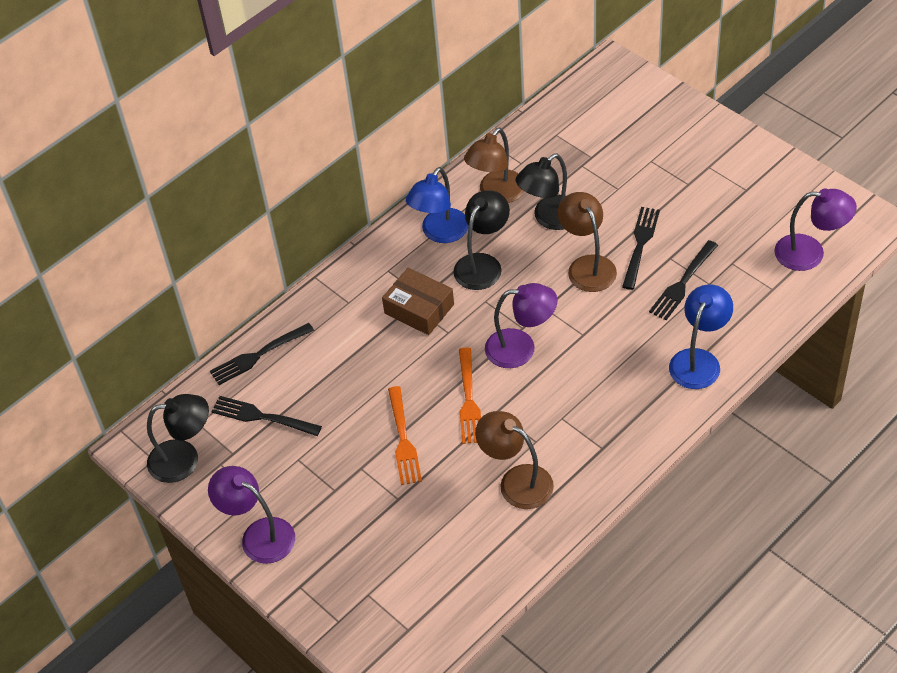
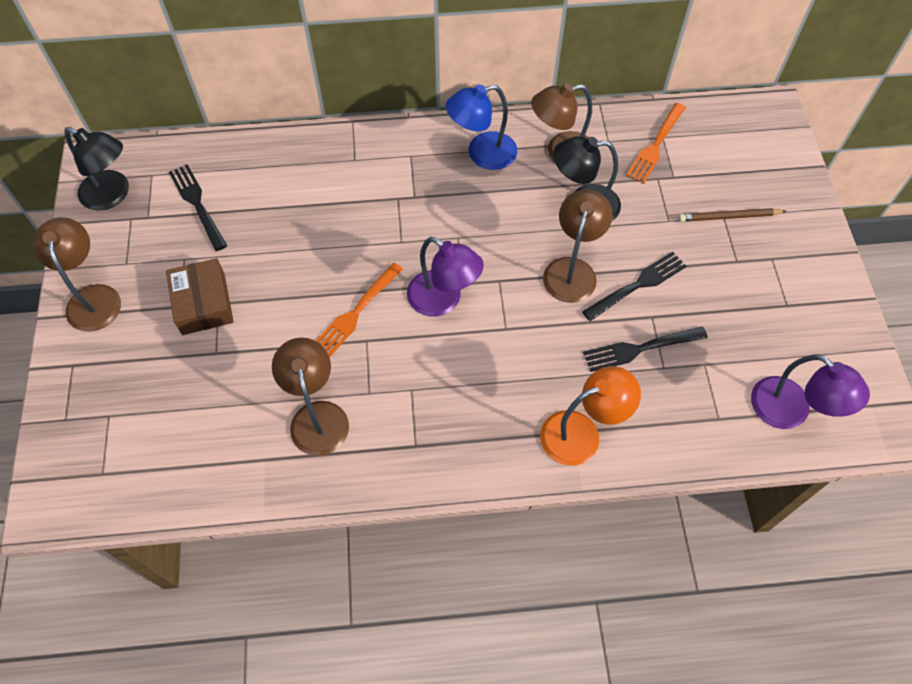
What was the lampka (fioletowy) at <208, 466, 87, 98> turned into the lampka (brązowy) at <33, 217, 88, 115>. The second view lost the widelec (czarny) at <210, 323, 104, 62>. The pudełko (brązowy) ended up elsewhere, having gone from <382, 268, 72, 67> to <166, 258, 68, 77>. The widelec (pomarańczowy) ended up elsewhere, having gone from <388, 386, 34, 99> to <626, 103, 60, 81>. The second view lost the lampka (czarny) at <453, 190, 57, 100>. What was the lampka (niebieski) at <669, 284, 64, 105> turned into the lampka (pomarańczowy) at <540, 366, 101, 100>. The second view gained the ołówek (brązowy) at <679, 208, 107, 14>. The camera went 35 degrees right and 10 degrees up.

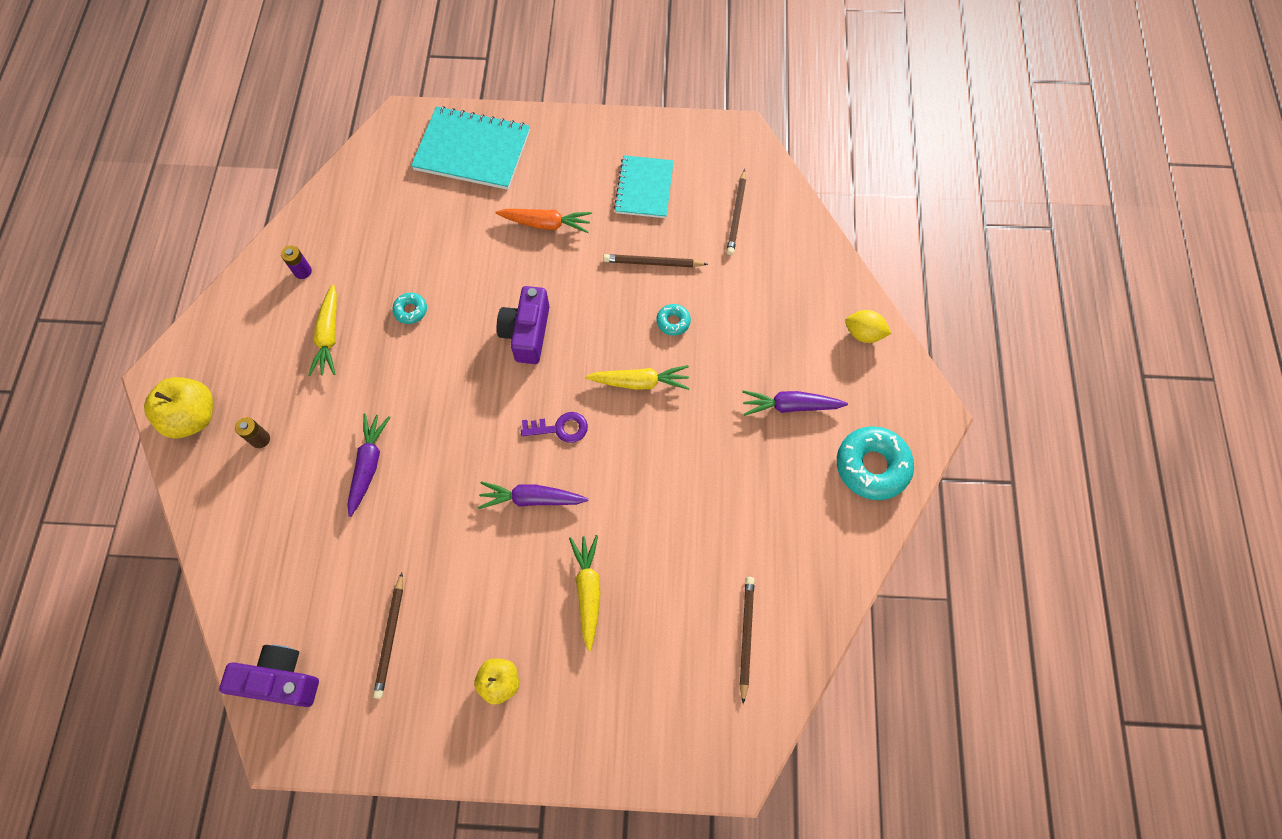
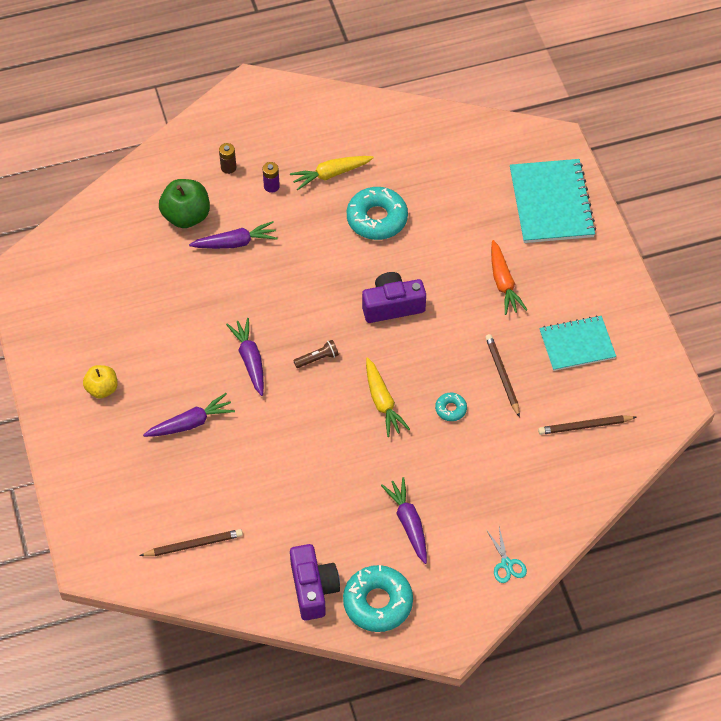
The second view lost the jabłko (żółty) at <144, 377, 69, 61>. The aparat fotograficzny (fioletowy) ended up elsewhere, having gone from <219, 645, 100, 62> to <290, 544, 50, 76>. The bateria (fioletowy) ended up elsewhere, having gone from <281, 245, 31, 34> to <263, 162, 17, 31>. The second view lost the ołówek (brązowy) at <373, 572, 30, 127>. The size of the donut (turkusowy) at <392, 293, 35, 31> changed by a factor of 2.07. Where the klucz (fioletowy) stood at <521, 412, 67, 31>, the latarka (brązowy) came to stand at <293, 340, 46, 28>. What was the marchewka (żółty) at <569, 535, 32, 116> turned into the marchewka (fioletowy) at <143, 393, 92, 44>. Where the cytryna (żółty) stood at <845, 310, 47, 33>, the nożyczki (turkusowy) came to stand at <487, 527, 40, 56>. The second view gained the jabłko (zielony) at <159, 179, 51, 49>. The camera went 70 degrees right and 10 degrees down.

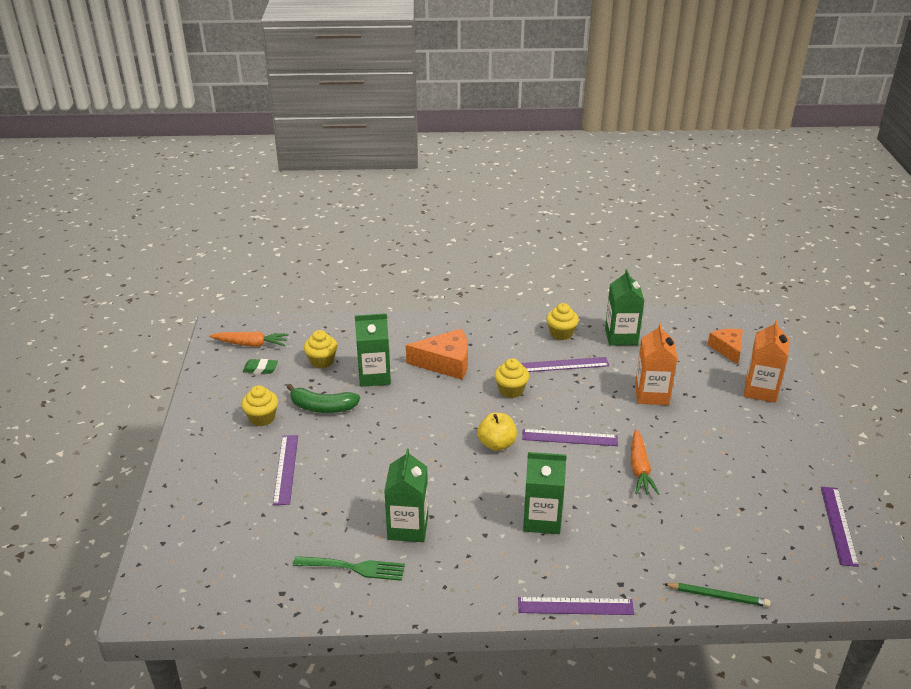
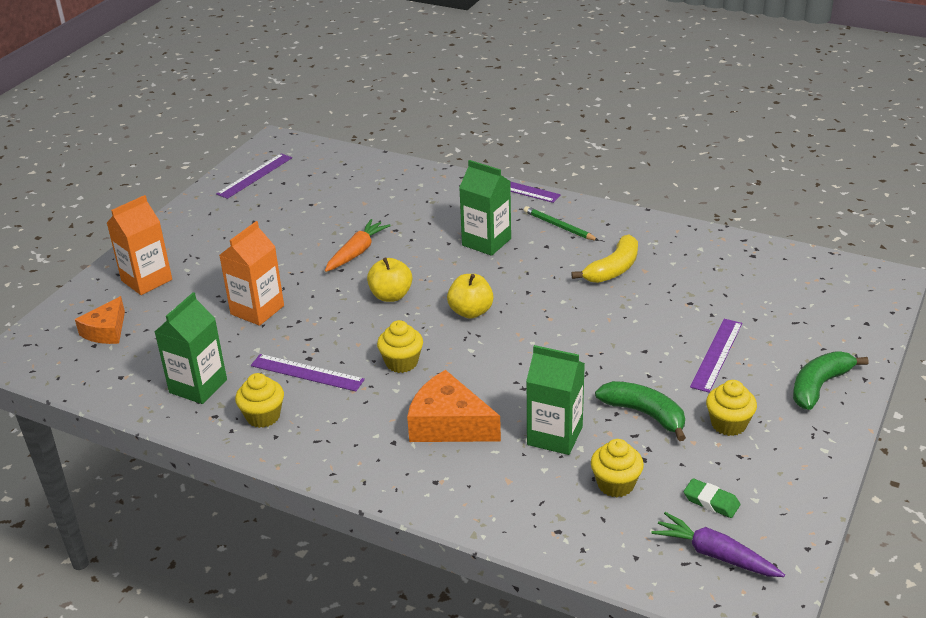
What was the marchewka (pomarańczowy) at <209, 332, 80, 15> turned into the marchewka (fioletowy) at <652, 512, 133, 65>. The second view lost the widelec (zielony) at <293, 556, 112, 25>. Where the karton mleka (zielony) stood at <384, 449, 44, 93>, the banan (żółty) came to stand at <571, 235, 67, 48>. Where the linijka (fioletowy) stood at <522, 429, 96, 17>, the jabłko (żółty) came to stand at <367, 257, 45, 45>. The ołówek (zielony) ended up elsewhere, having gone from <664, 583, 107, 24> to <524, 206, 75, 35>. The second view gained the banan (zielony) at <793, 351, 75, 59>. The camera went 150 degrees left and 0 degrees up.

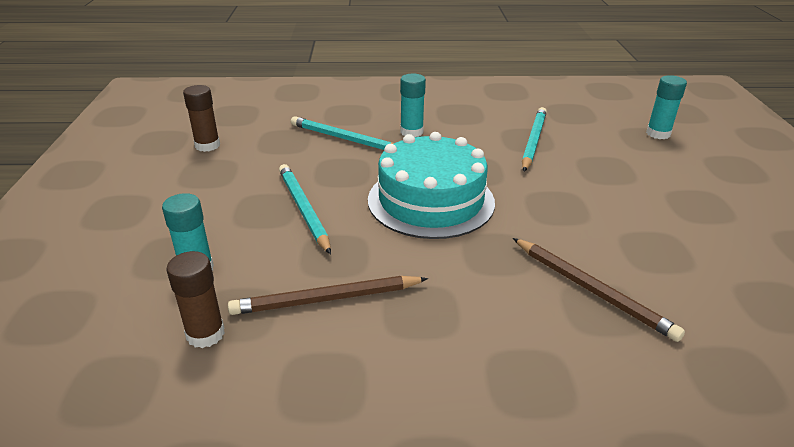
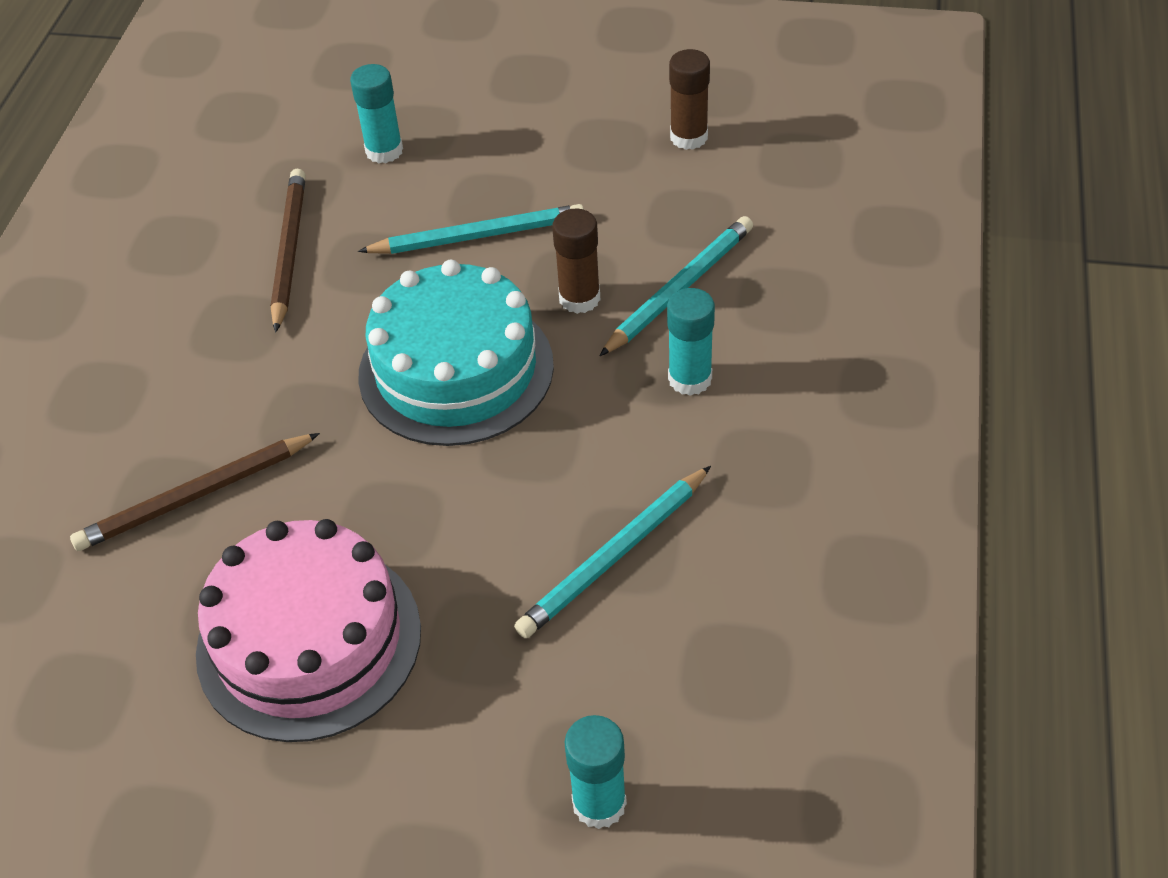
The klej w sztyfcie (brązowy) ended up elsewhere, having gone from <166, 251, 59, 97> to <552, 209, 48, 105>. The ołówek (turkusowy) at <522, 107, 25, 64> ended up facing another way, 105 degrees clockwise from before. The second view gained the tort (różowy) at <196, 519, 225, 223>. The camera went 105 degrees right and 15 degrees up.

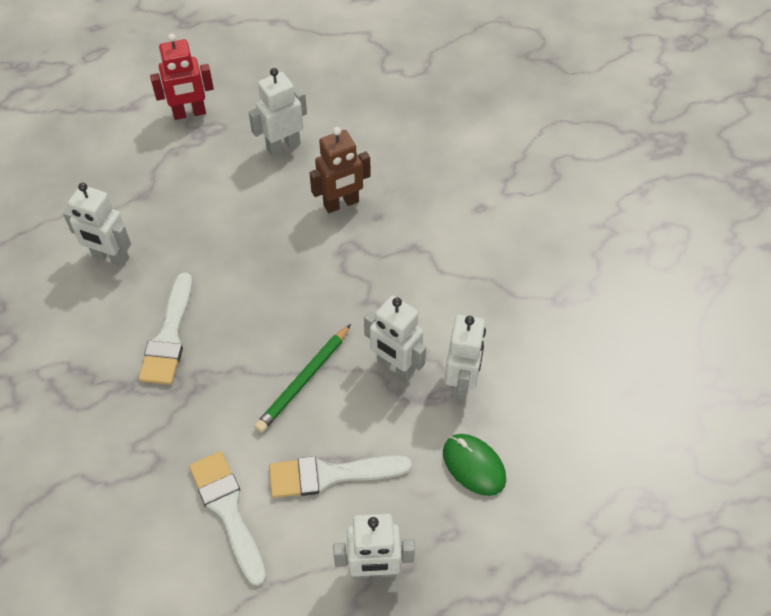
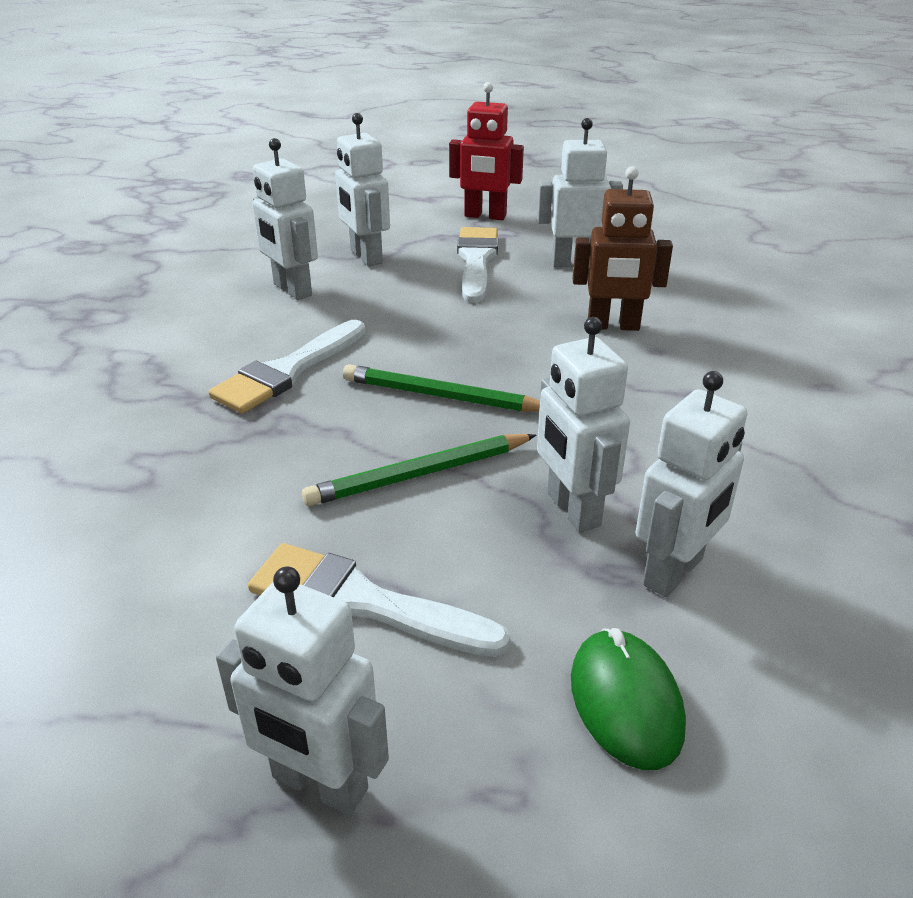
The pędzel (biały) ended up elsewhere, having gone from <189, 451, 77, 135> to <457, 227, 41, 76>. The second view gained the robot (biały) at <335, 113, 55, 153>. The second view gained the ołówek (zielony) at <343, 364, 197, 48>. The camera went 30 degrees right and 20 degrees down.

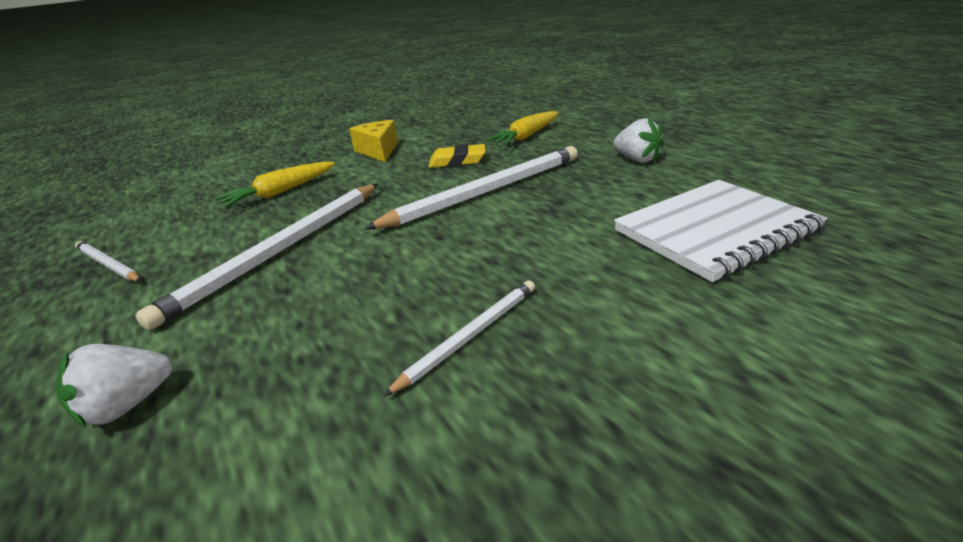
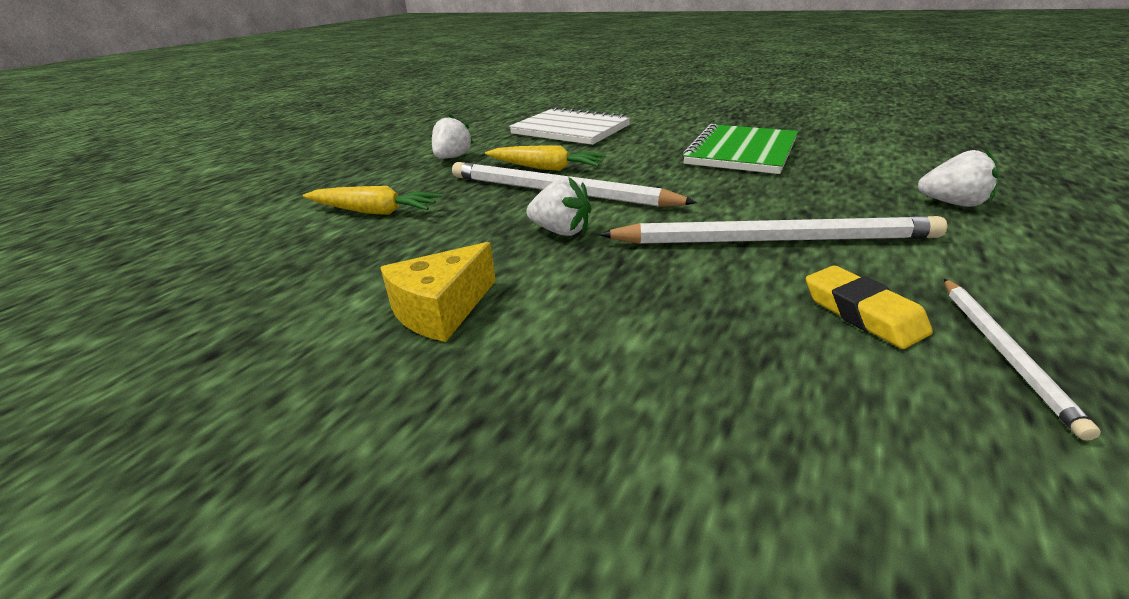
The marchewka (żółty) ended up elsewhere, having gone from <215, 162, 120, 45> to <485, 146, 121, 25>. Where the ołówek (biały) stood at <383, 280, 152, 117>, the zeszyt (zielony) came to stand at <682, 123, 116, 51>. The gumka do mazania (żółty) ended up elsewhere, having gone from <429, 144, 57, 24> to <806, 266, 127, 83>. The second view gained the truskawka (biały) at <526, 177, 65, 59>. The camera went 120 degrees left and 0 degrees up.

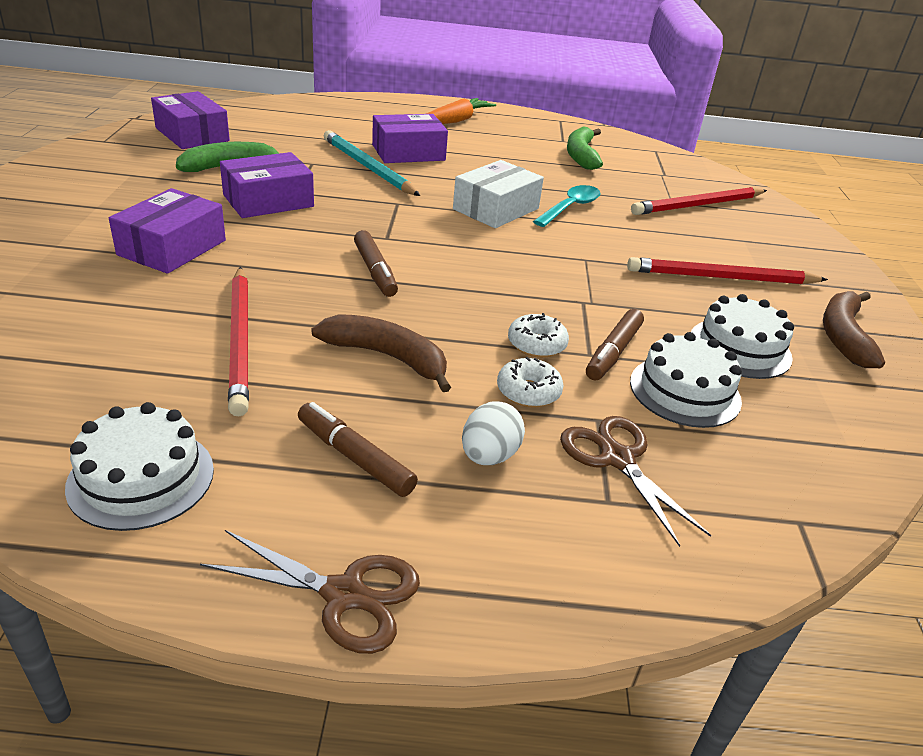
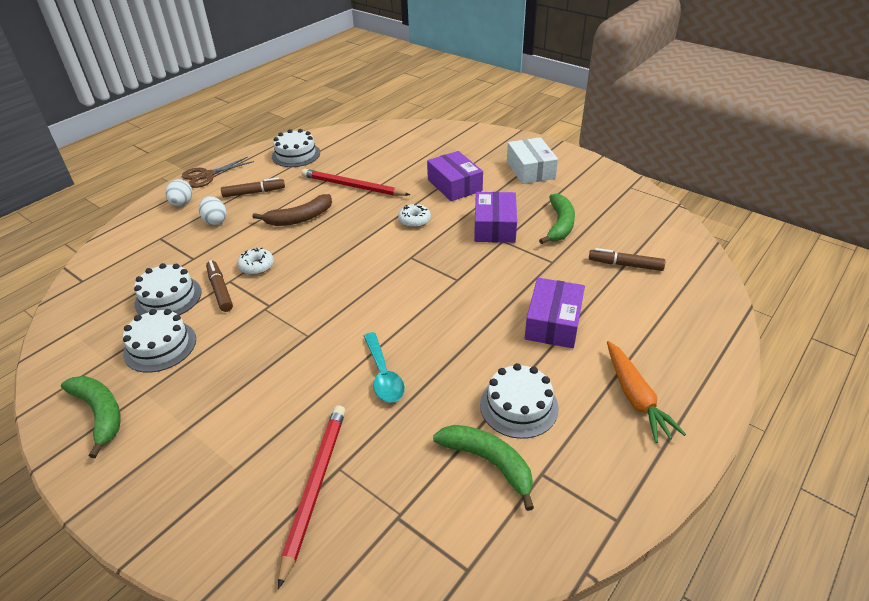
The second view lost the pudełko (fioletowy) at <151, 91, 79, 58>. The second view lost the ołówek (turkusowy) at <324, 130, 96, 66>. The flamaster (brązowy) ended up elsewhere, having gone from <354, 230, 44, 67> to <589, 248, 76, 23>. The pudełko (biały) ended up elsewhere, having gone from <453, 160, 91, 68> to <507, 137, 51, 47>. The donut (biały) ended up elsewhere, having gone from <497, 357, 67, 51> to <398, 204, 33, 24>. The second view lost the nożyczki (brązowy) at <560, 416, 152, 131>. The second view lost the ołówek (czerwony) at <627, 257, 201, 27>. What was the banan (brązowy) at <823, 291, 62, 77> turned into the banan (zielony) at <61, 376, 60, 82>. The second view gained the jajko (biały) at <165, 179, 27, 27>. The second view gained the tort (biały) at <480, 363, 79, 76>. The camera went 130 degrees right and 5 degrees up.

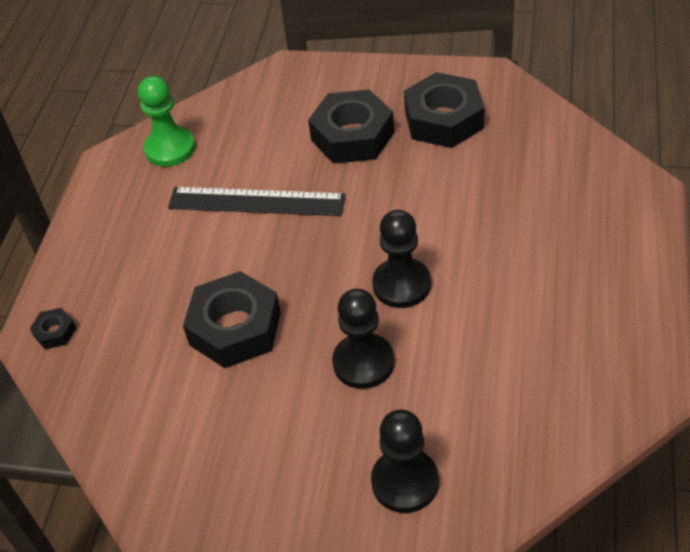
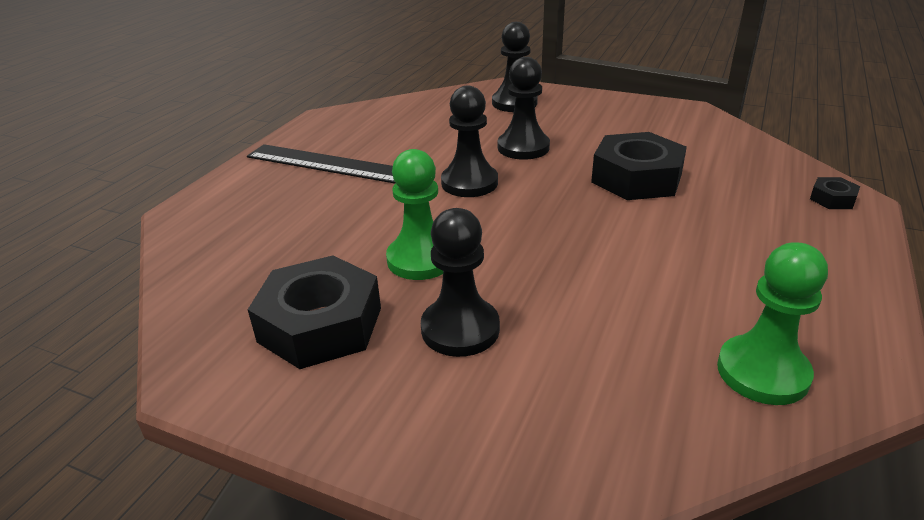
The linijka (czarny) ended up elsewhere, having gone from <168, 187, 178, 29> to <247, 144, 149, 40>. Where the nakrętka (czarny) stood at <308, 89, 86, 75>, the pionek (czarny) came to stand at <421, 208, 79, 149>. The second view gained the pionek (zielony) at <386, 149, 57, 131>. The camera went 170 degrees left and 15 degrees down.

